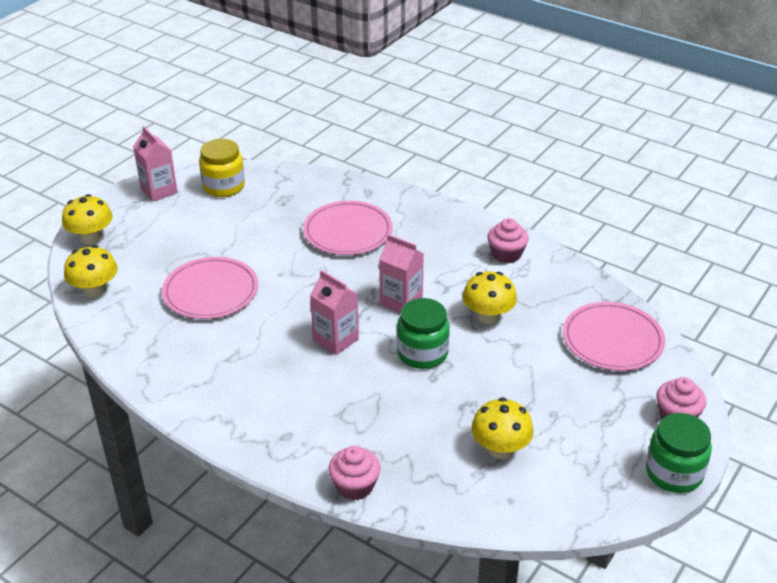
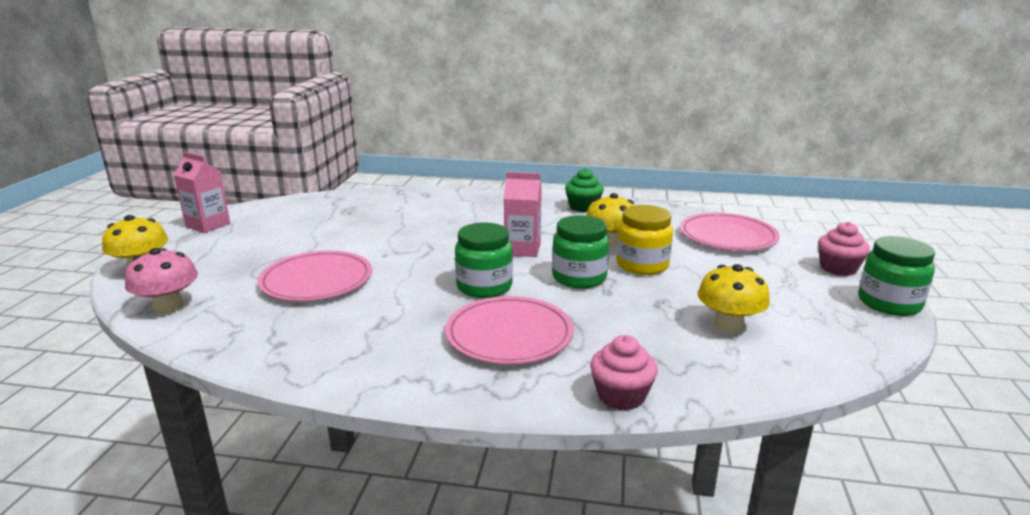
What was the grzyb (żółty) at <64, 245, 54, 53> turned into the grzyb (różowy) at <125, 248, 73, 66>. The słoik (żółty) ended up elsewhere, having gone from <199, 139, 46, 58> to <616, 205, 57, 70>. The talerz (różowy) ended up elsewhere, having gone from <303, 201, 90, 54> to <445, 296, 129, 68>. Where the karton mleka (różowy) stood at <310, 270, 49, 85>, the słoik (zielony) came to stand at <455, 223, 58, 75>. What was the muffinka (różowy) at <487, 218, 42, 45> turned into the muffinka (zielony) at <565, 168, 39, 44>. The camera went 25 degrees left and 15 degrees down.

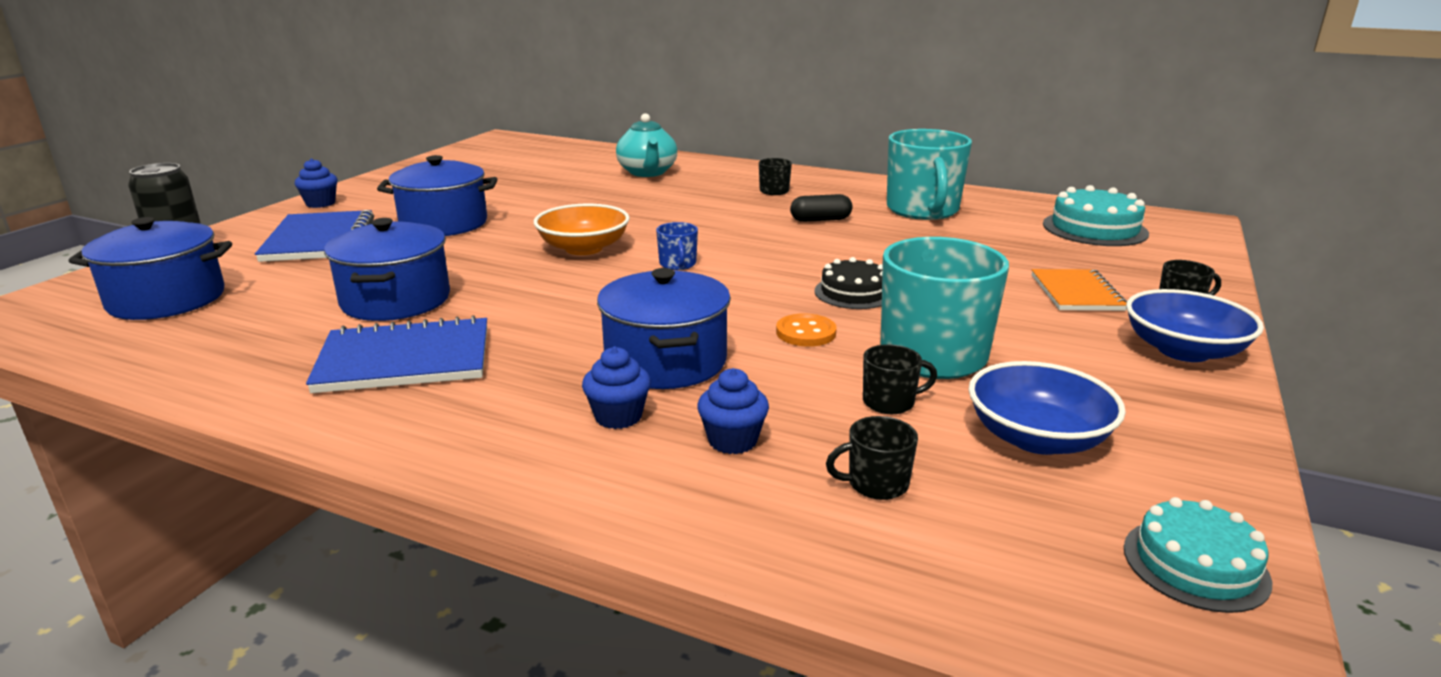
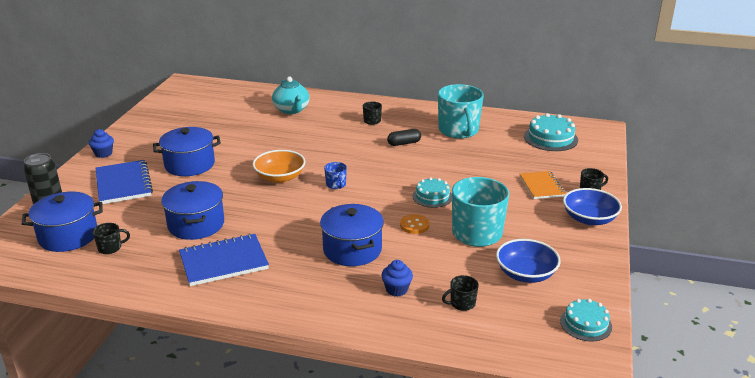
The second view lost the muffinka (niebieski) at <582, 347, 69, 82>. What was the tort (czarny) at <815, 257, 68, 52> turned into the tort (turkusowy) at <413, 177, 39, 31>. The kubek (czarny) ended up elsewhere, having gone from <863, 344, 74, 70> to <93, 223, 37, 31>. The camera went 10 degrees left and 5 degrees up.

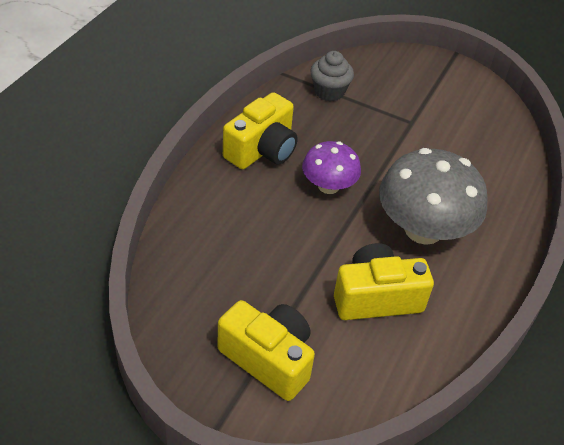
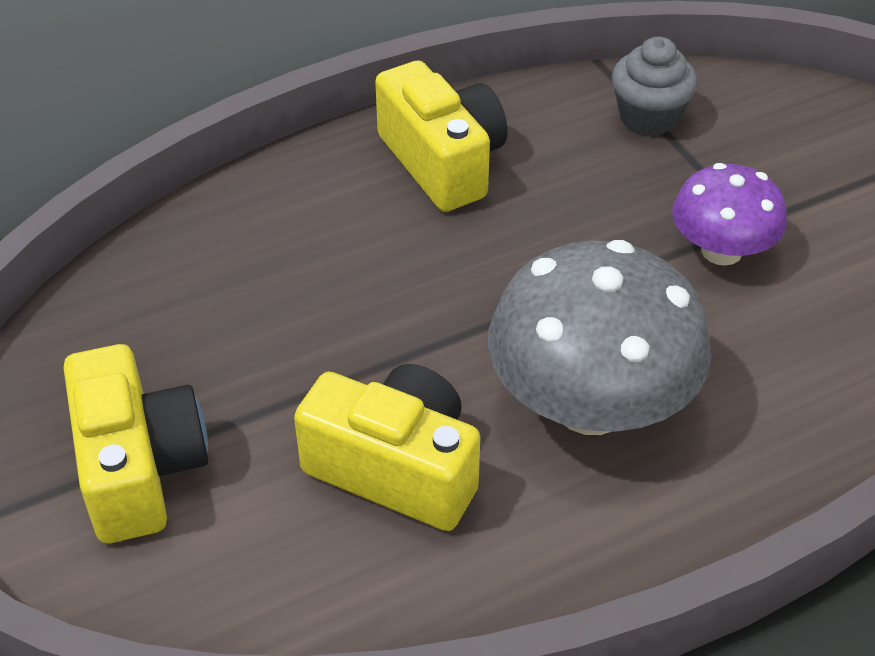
The aparat fotograficzny (żółty) at <223, 92, 75, 77> ended up facing another way, 105 degrees counterclockwise from before. The grzyb (fioletowy) ended up elsewhere, having gone from <302, 141, 59, 53> to <672, 163, 115, 103>. The camera went 40 degrees right and 0 degrees up.

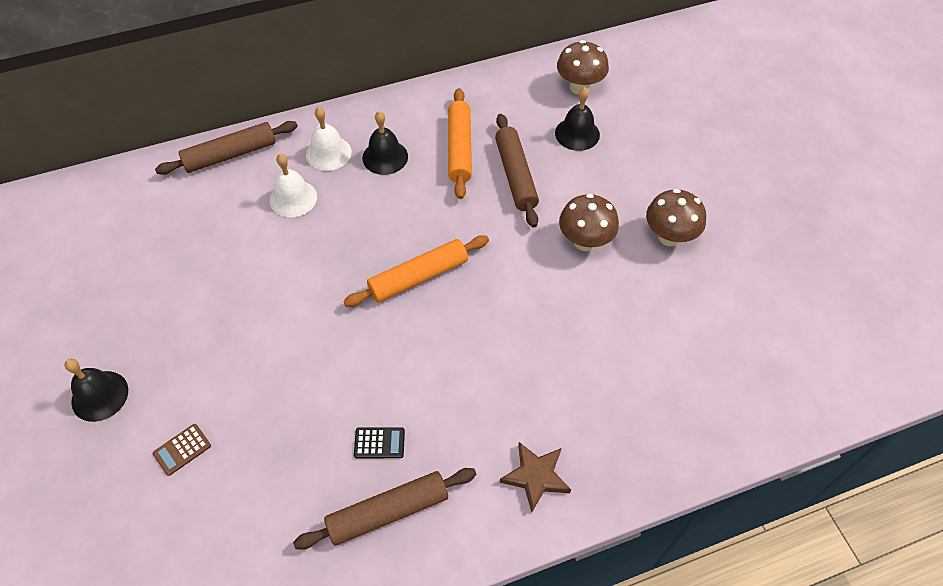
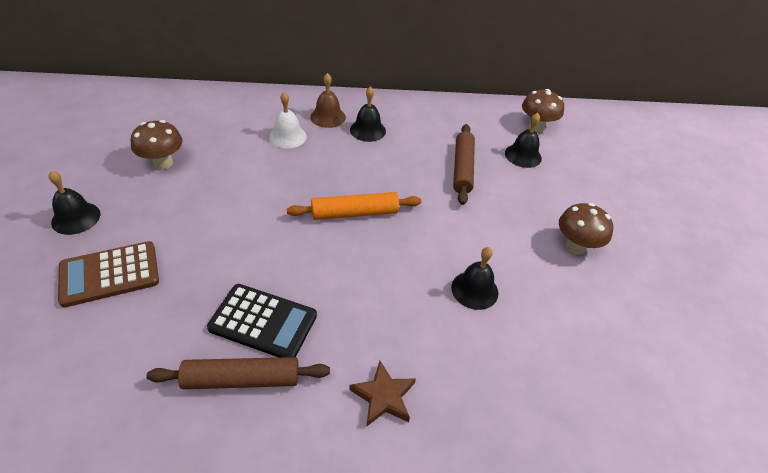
The size of the kalkulator (brązowy) at <153, 424, 58, 52> changed by a factor of 2.12. The second view lost the wałek do ciasta (brązowy) at <155, 121, 143, 54>. What was the dzwonek (biały) at <306, 107, 46, 64> turned into the dzwonek (brązowy) at <310, 73, 36, 55>. The size of the kalkulator (czarny) at <354, 427, 51, 31> changed by a factor of 2.12. The second view lost the wałek do ciasta (pomarańczowy) at <448, 88, 24, 111>. The grzyb (brązowy) ended up elsewhere, having gone from <559, 194, 60, 57> to <131, 120, 51, 50>. The second view gained the dzwonek (czarny) at <451, 247, 47, 63>. The camera went 15 degrees right and 10 degrees down.

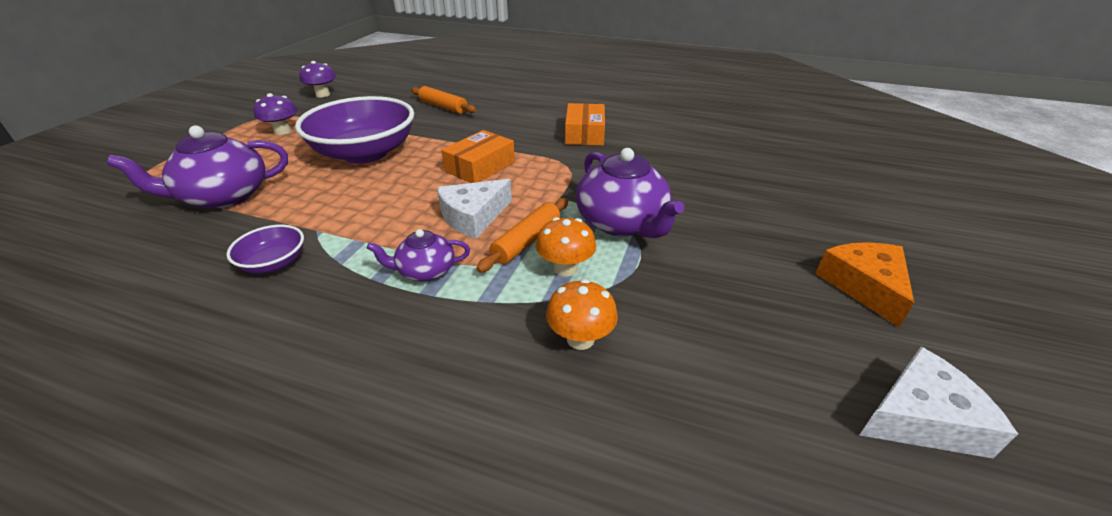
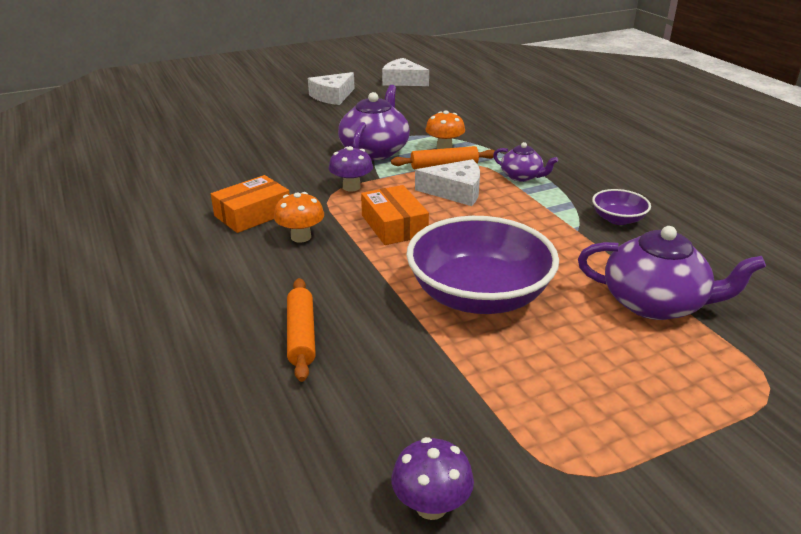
The grzyb (fioletowy) ended up elsewhere, having gone from <254, 93, 43, 42> to <329, 146, 44, 45>. The pudełko (pomarańczowy) at <441, 130, 74, 53> ended up facing another way, 75 degrees clockwise from before. The grzyb (pomarańczowy) ended up elsewhere, having gone from <546, 279, 72, 71> to <274, 192, 50, 51>. What was the ser (pomarańczowy) at <815, 242, 99, 85> turned into the ser (biały) at <308, 72, 47, 33>. The camera went 135 degrees left and 5 degrees down.

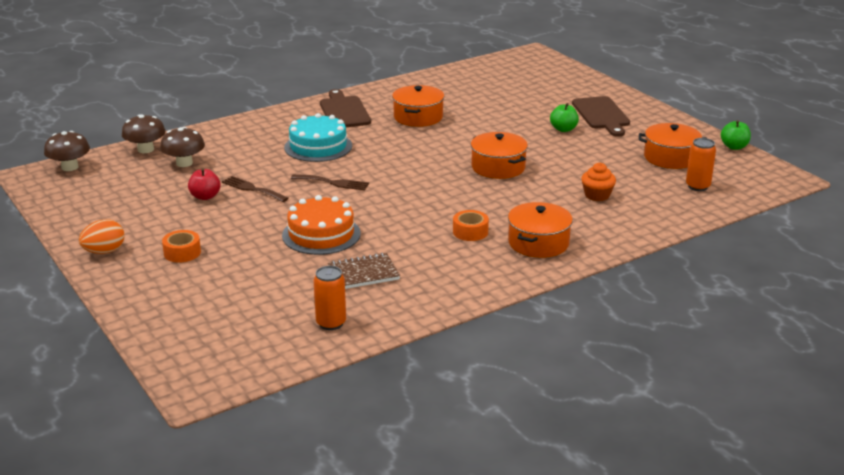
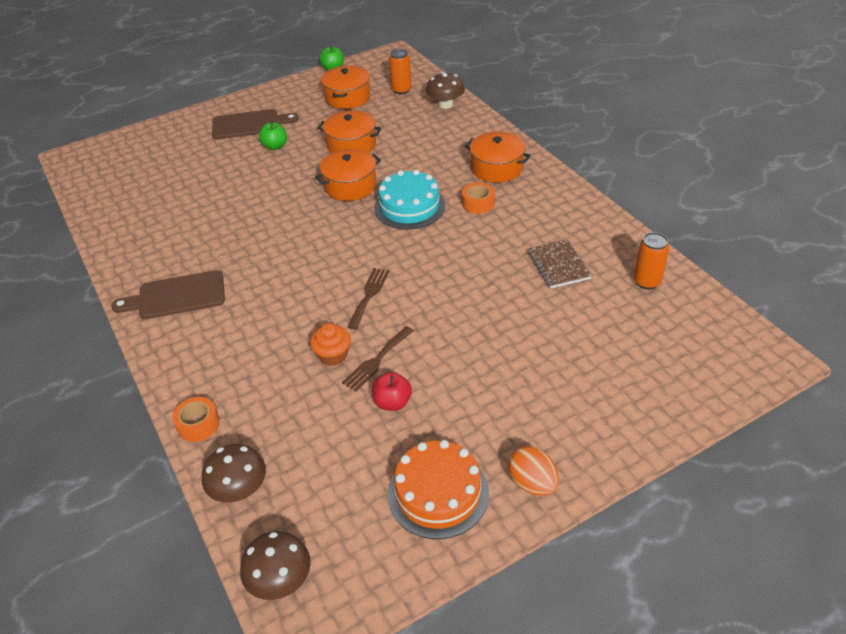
The grzyb (brązowy) ended up elsewhere, having gone from <160, 127, 45, 40> to <426, 72, 39, 37>. The taśma klejąca (pomarańczowy) ended up elsewhere, having gone from <162, 230, 39, 33> to <172, 397, 48, 45>. The tort (pomarańczowy) ended up elsewhere, having gone from <282, 195, 79, 60> to <388, 440, 101, 99>. The tort (turkusowy) ended up elsewhere, having gone from <284, 113, 68, 49> to <374, 170, 71, 60>. The garnek (pomarańczowy) ended up elsewhere, having gone from <392, 85, 52, 42> to <318, 110, 64, 43>. The muffinka (pomarańczowy) ended up elsewhere, having gone from <581, 163, 35, 38> to <310, 323, 41, 43>. The camera went 85 degrees left and 15 degrees up.

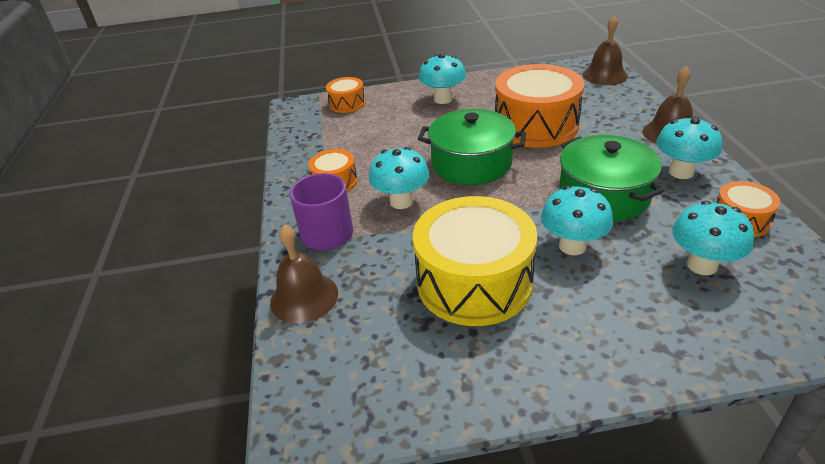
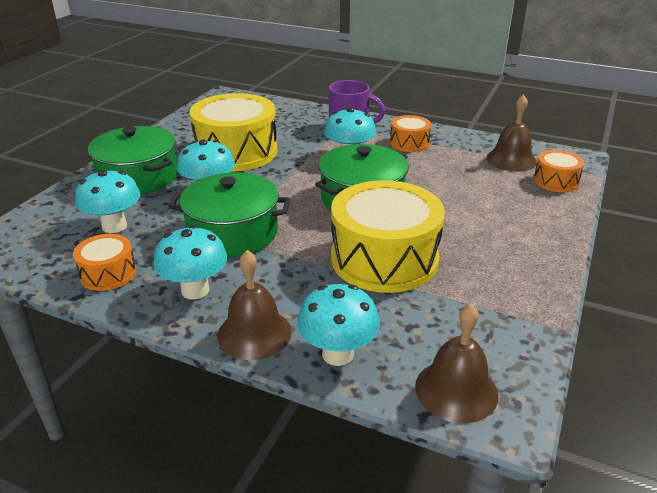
The dzwonek (brązowy) ended up elsewhere, having gone from <270, 225, 68, 98> to <486, 94, 51, 78>. The grzyb (turkusowy) ended up elsewhere, having gone from <419, 54, 47, 50> to <297, 284, 83, 82>. What was the bęben (pomarańczowy) at <495, 64, 89, 84> turned into the bęben (żółty) at <331, 180, 114, 113>. The second view gained the garnek (zielony) at <88, 126, 89, 69>. The camera went 120 degrees right and 5 degrees down.

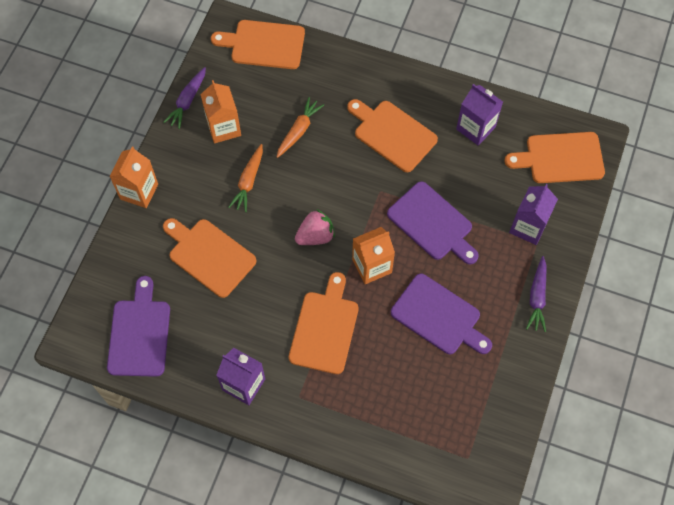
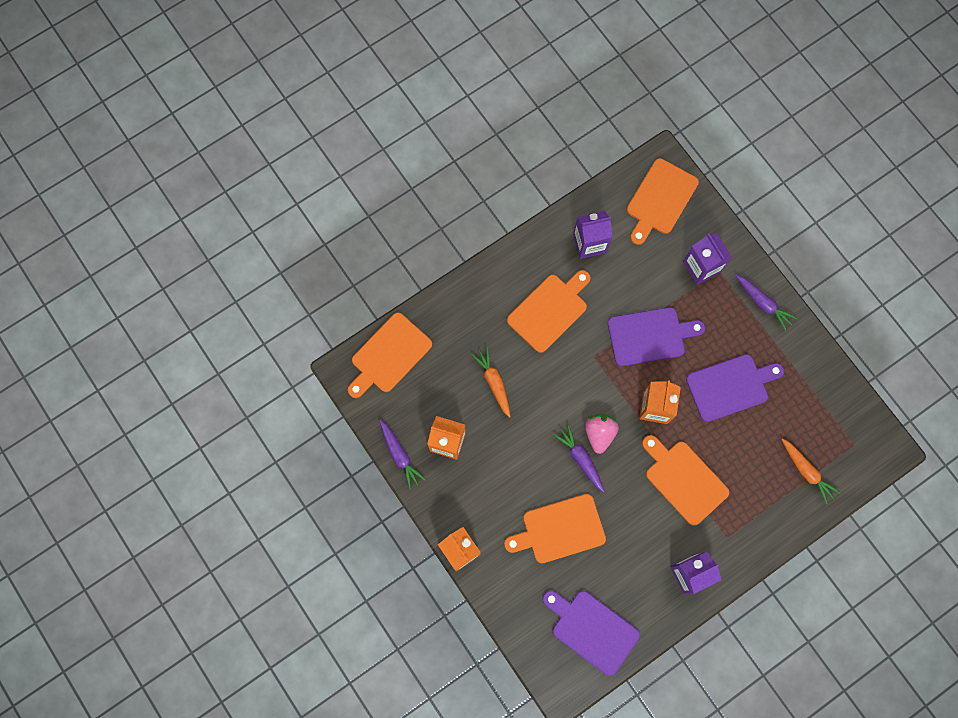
The marchewka (pomarańczowy) ended up elsewhere, having gone from <228, 144, 35, 68> to <782, 439, 59, 65>. The deska do krojenia (pomarańczowy) at <347, 99, 91, 73> ended up facing another way, 150 degrees clockwise from before. The second view gained the marchewka (fioletowy) at <553, 424, 52, 69>. The camera went 55 degrees left and 10 degrees up.

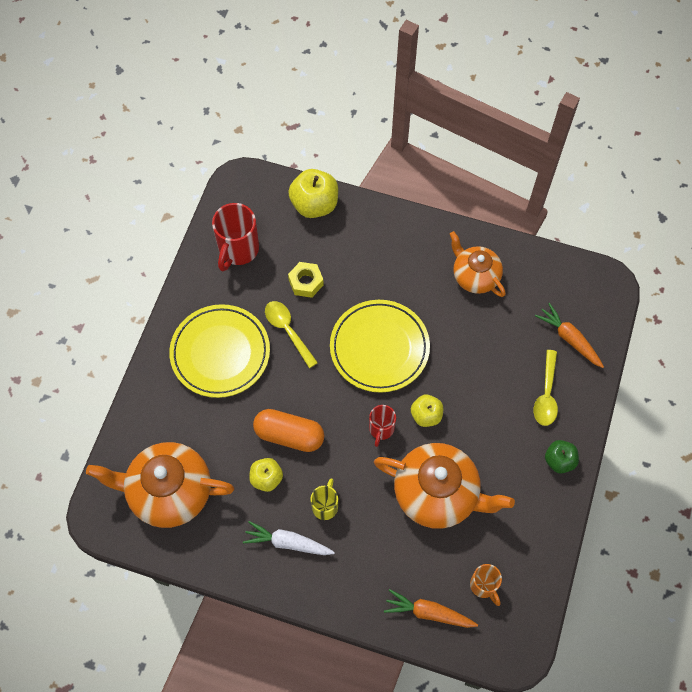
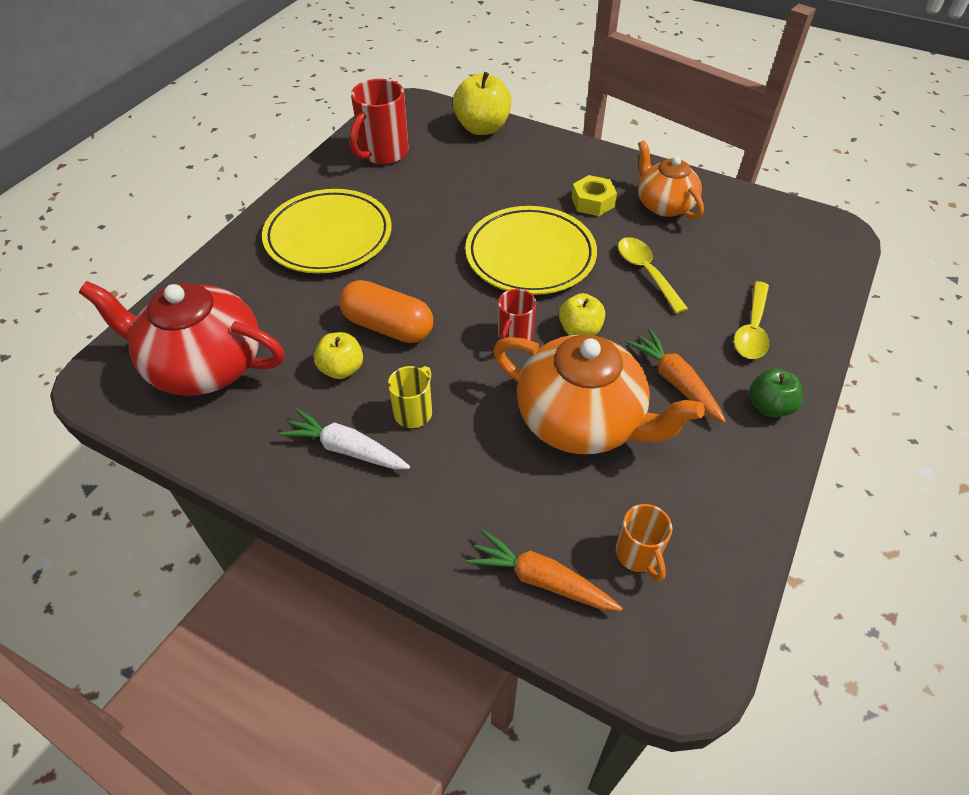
What was the imbryk (pomarańczowy) at <86, 442, 148, 86> turned into the imbryk (czerwony) at <79, 281, 205, 115>. The łyżka (żółty) ended up elsewhere, having gone from <265, 301, 53, 67> to <618, 237, 70, 77>. The nakrętka (żółty) ended up elsewhere, having gone from <288, 262, 36, 36> to <571, 175, 46, 41>. The marchewka (pomarańczowy) ended up elsewhere, having gone from <535, 303, 69, 65> to <626, 329, 100, 93>. The camera went 10 degrees right and 15 degrees down.

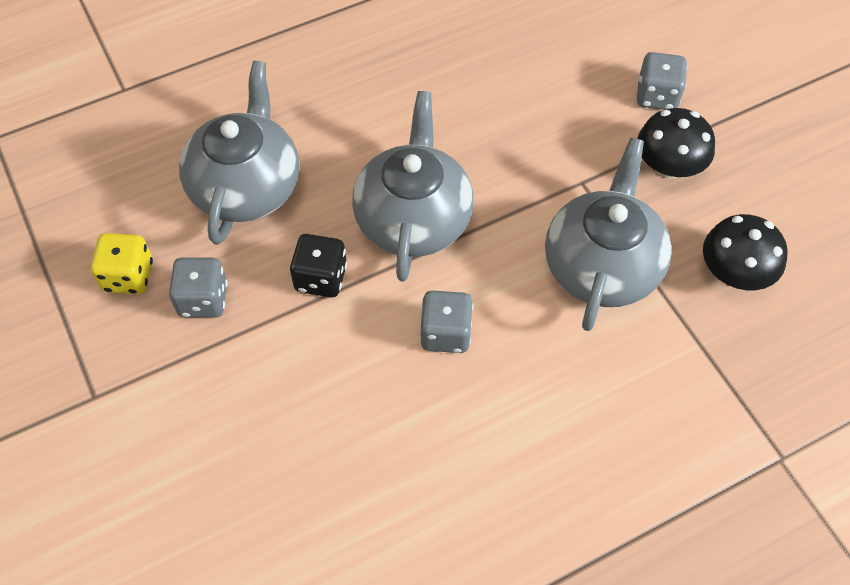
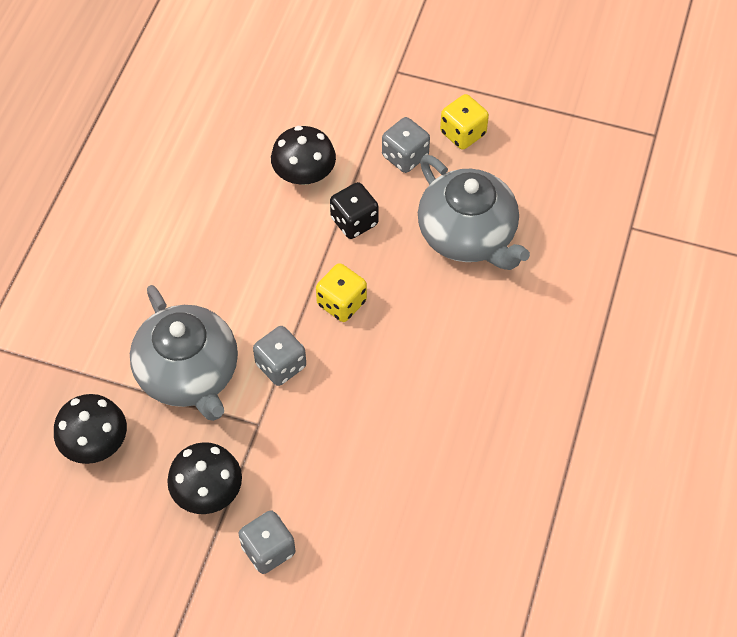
Where the imbryk (szary) stood at <352, 91, 122, 191>, the kostka do gry (żółty) came to stand at <316, 263, 51, 59>. The kostka do gry (szary) ended up elsewhere, having gone from <420, 291, 53, 62> to <253, 326, 53, 60>. The second view gained the grzyb (czarny) at <271, 126, 65, 59>. The camera went 135 degrees right and 0 degrees up.

